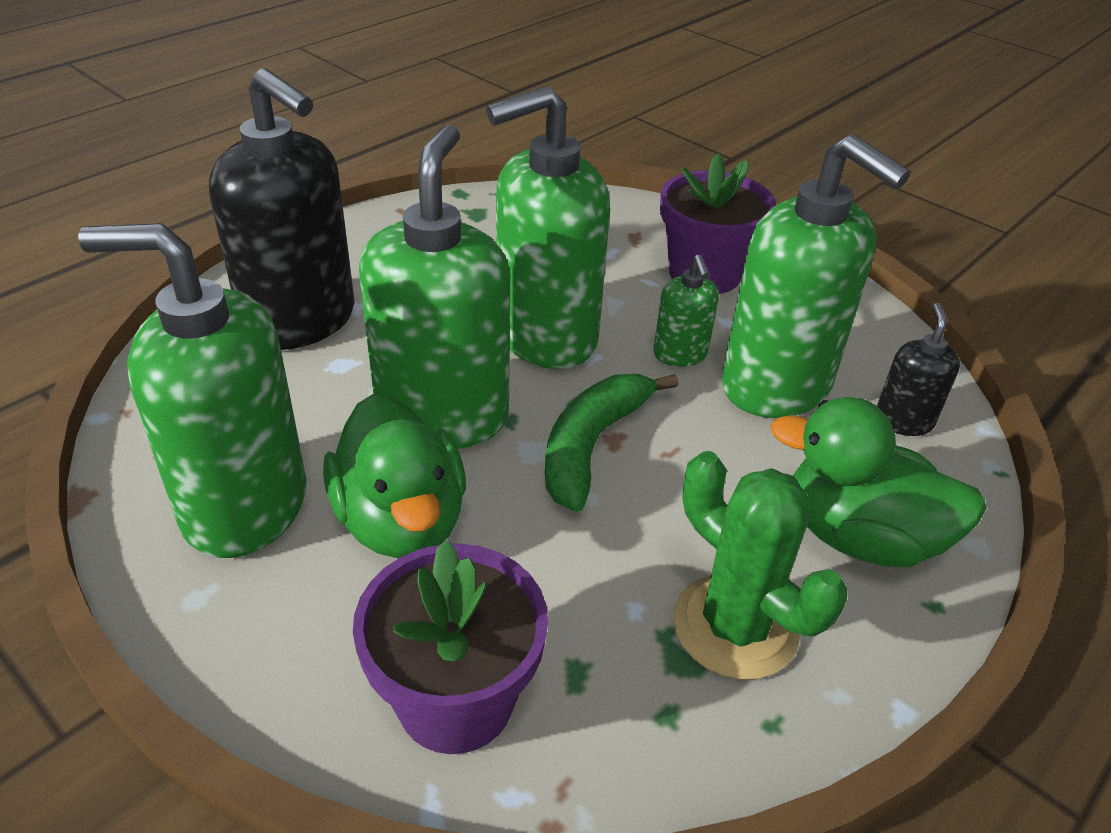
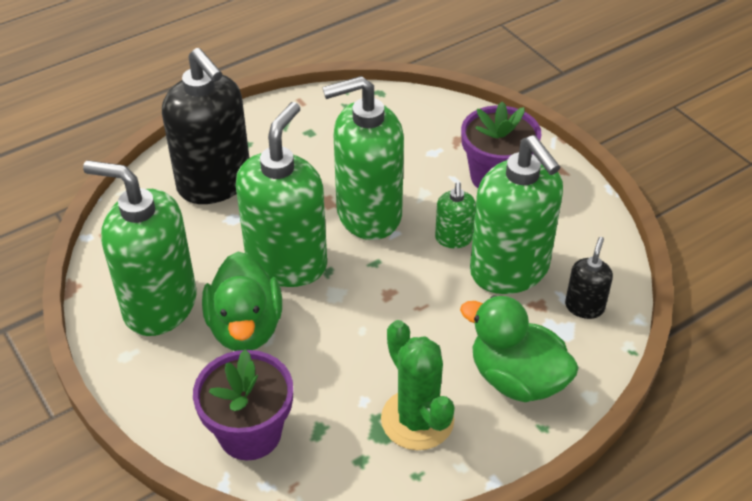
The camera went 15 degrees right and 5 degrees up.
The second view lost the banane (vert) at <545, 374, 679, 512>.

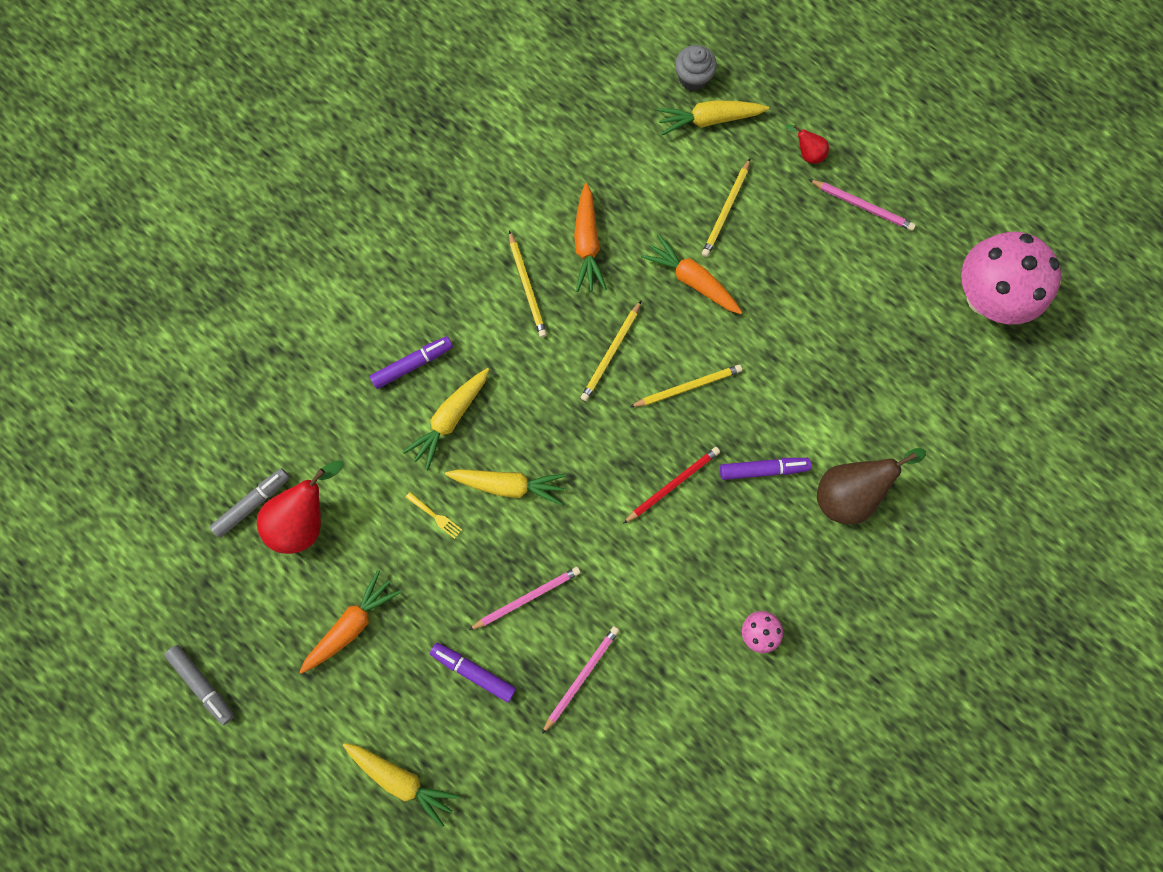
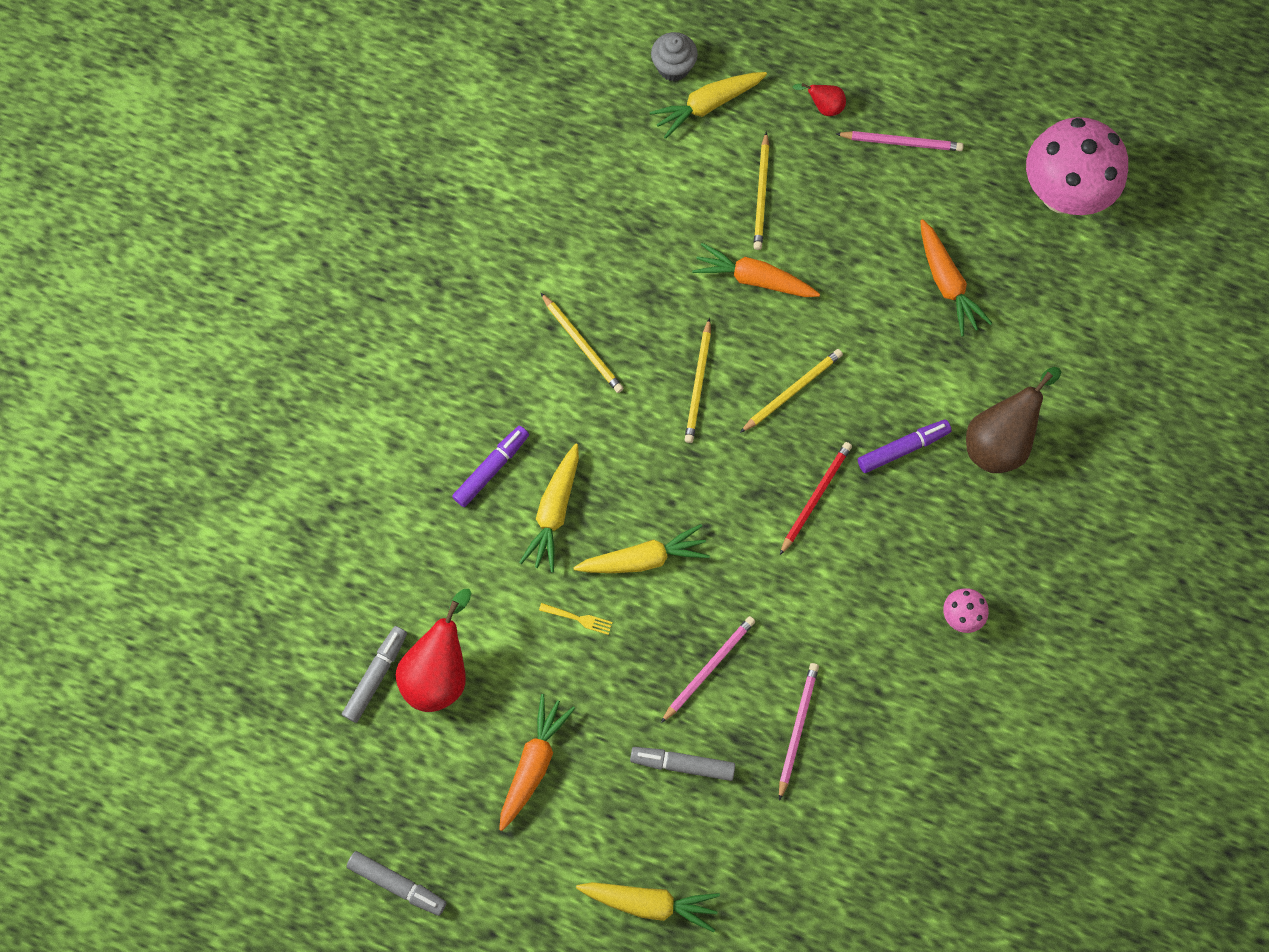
The camera went 20 degrees left and 5 degrees down.
What was the feutre (violet) at <430, 643, 516, 703> turned into the feutre (gris) at <630, 747, 735, 781>.
The carotte (orange) ended up elsewhere, having gone from <574, 183, 607, 292> to <920, 219, 992, 336>.

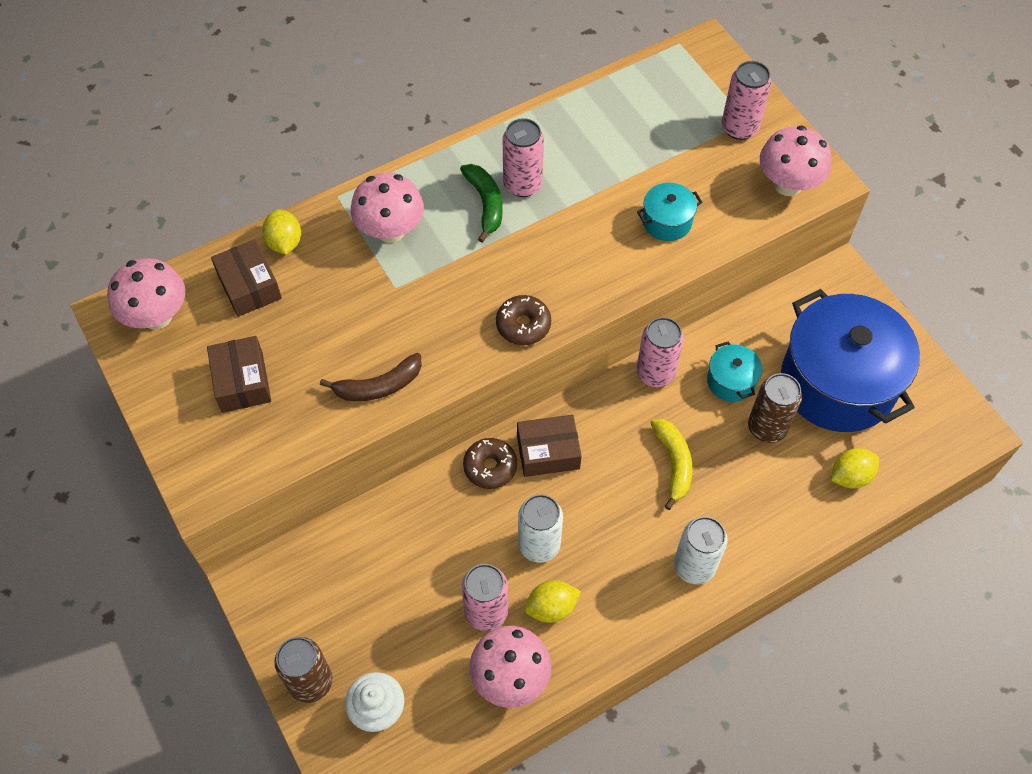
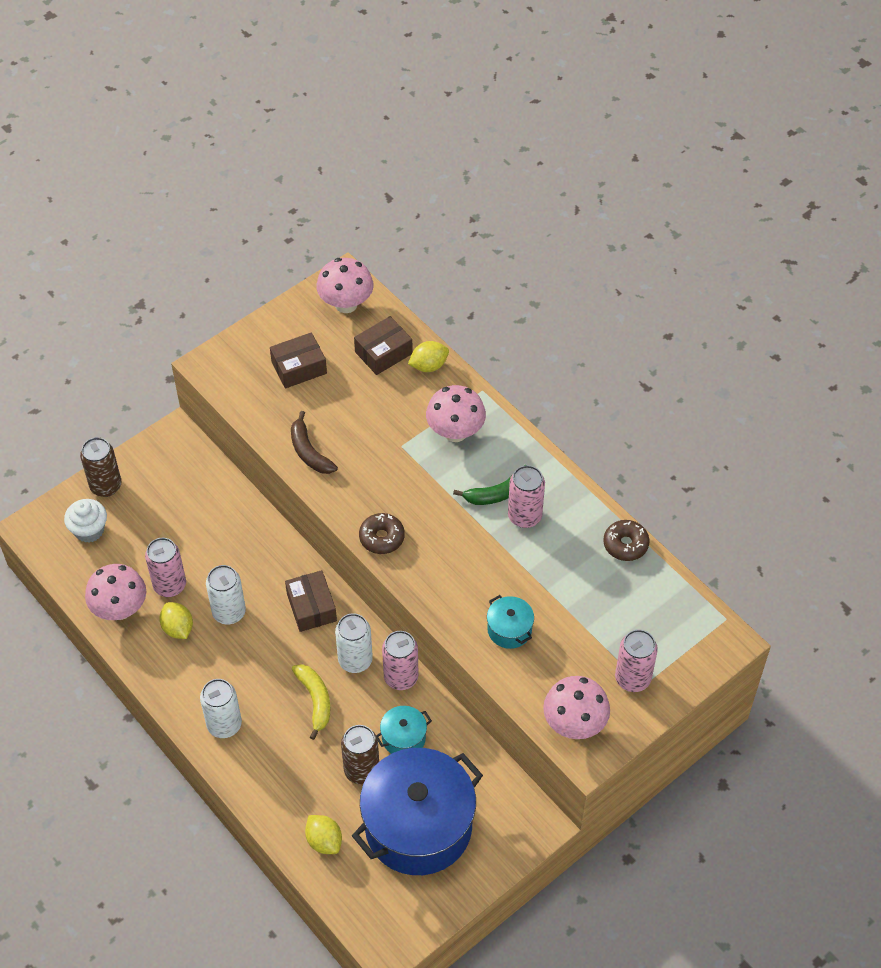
The camera went 80 degrees right and 5 degrees down.
The beignet (marron) ended up elsewhere, having gone from <463, 438, 517, 489> to <603, 520, 649, 561>.
The banane (jaune) at <651, 419, 693, 510> ended up facing another way, 90 degrees counterclockwise from before.
The second view gained the canette (blanc) at <335, 613, 373, 673>.

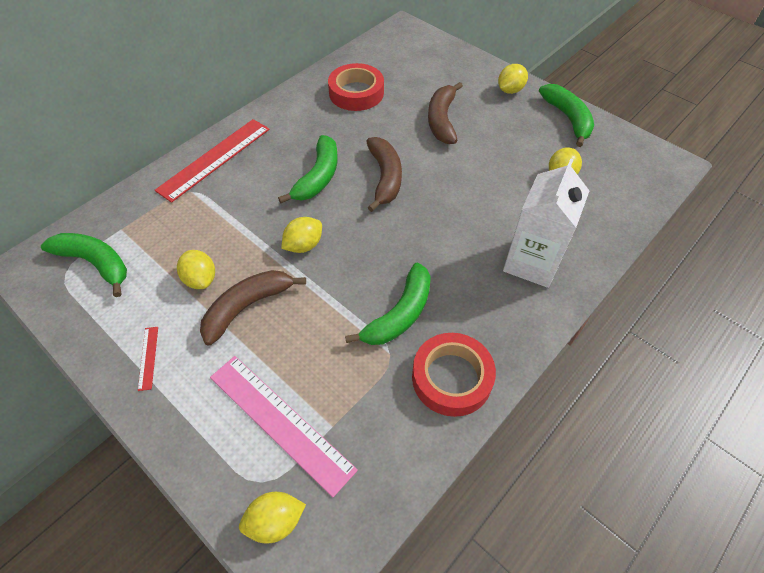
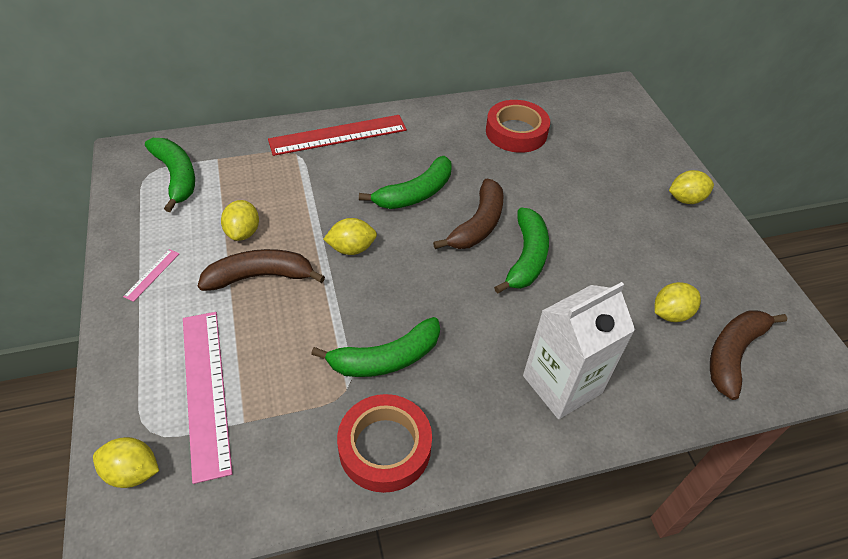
The camera went 30 degrees right and 5 degrees down.
What was the règle (rouge) at <138, 327, 158, 391> turned into the règle (rose) at <123, 249, 180, 302>.
The banane (marron) ended up elsewhere, having gone from <428, 82, 463, 144> to <710, 310, 787, 400>.
The banane (vert) ended up elsewhere, having gone from <539, 84, 594, 147> to <494, 208, 549, 293>.

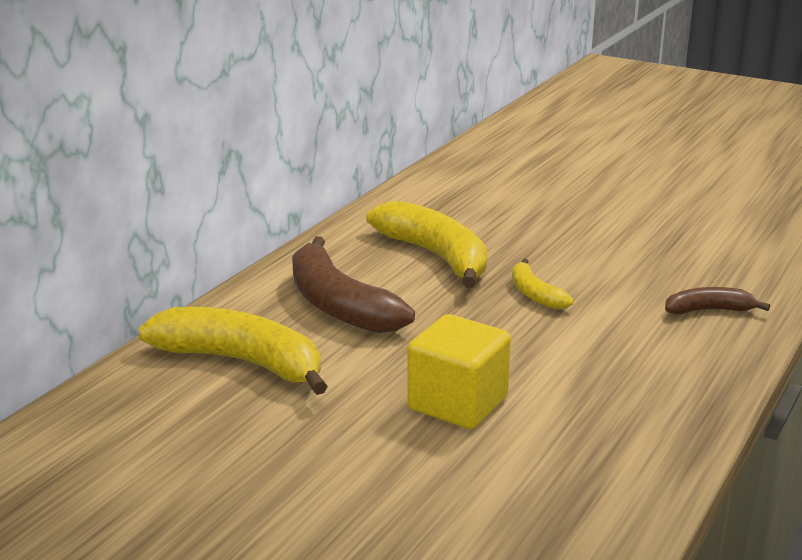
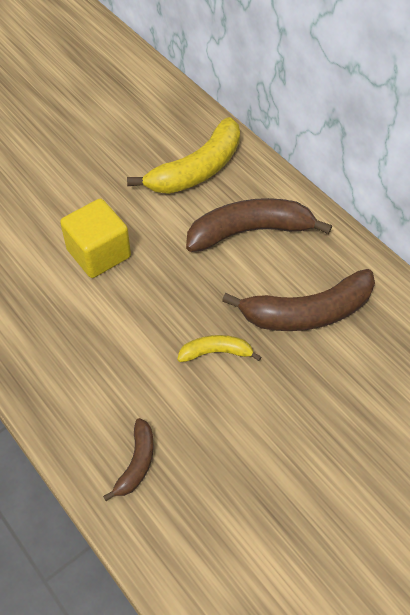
The camera went 110 degrees right and 30 degrees up.
What was the banane (jaune) at <366, 201, 488, 288> turned into the banane (marron) at <222, 269, 375, 331>.

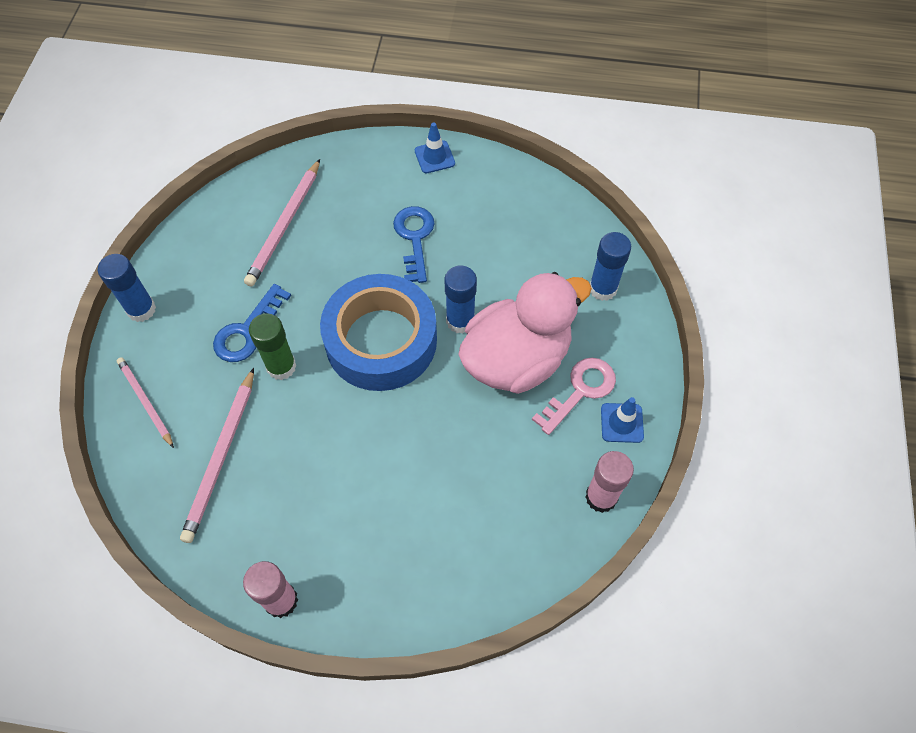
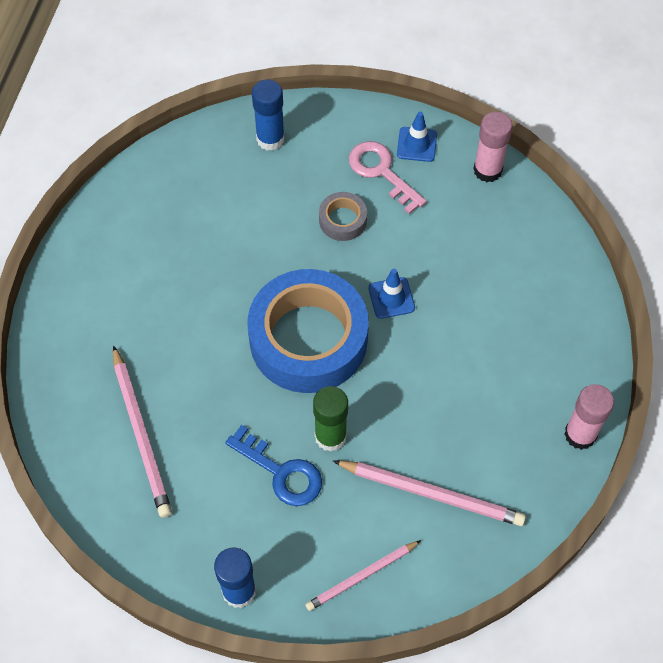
The camera went 85 degrees left and 0 degrees up.
The crayon (rose) at <244, 159, 320, 287> ended up facing another way, 45 degrees clockwise from before.
The second view lost the clé (bleu) at <393, 206, 435, 283>.
The cône de chantier (bleu) ended up elsewhere, having gone from <415, 122, 455, 173> to <368, 269, 415, 319>.
The second view lost the bâton de colle (bleu) at <445, 266, 477, 334>.
Where the canard (rose) stood at <458, 272, 592, 394>, the ruban adhésif (gris) came to stand at <319, 192, 367, 241>.

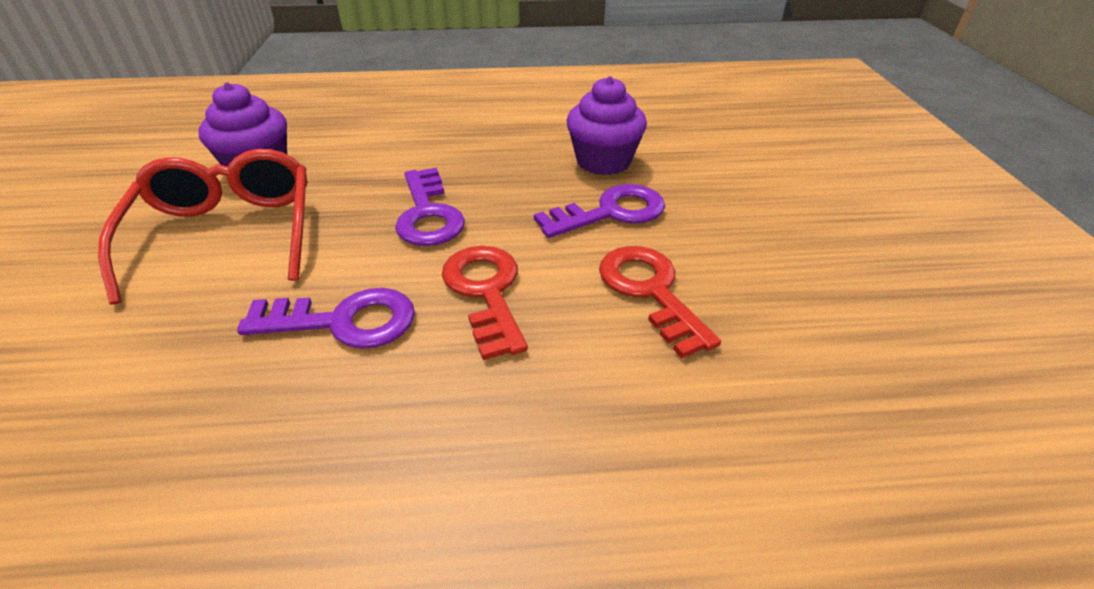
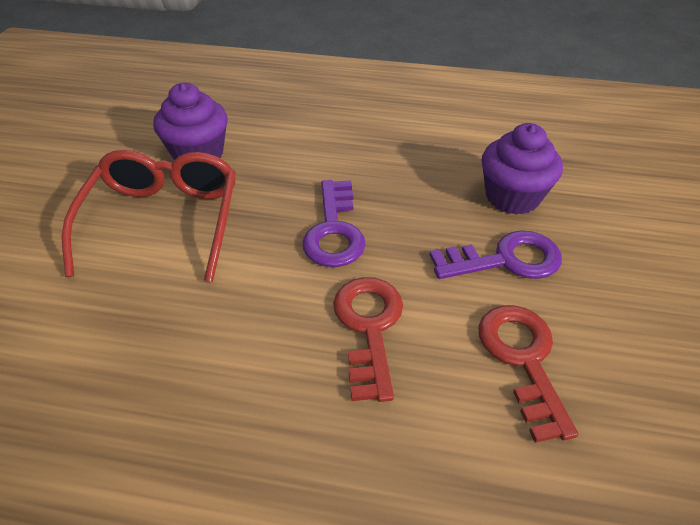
The camera went 15 degrees right and 5 degrees up.
The second view lost the clé (violet) at <237, 288, 415, 349>.

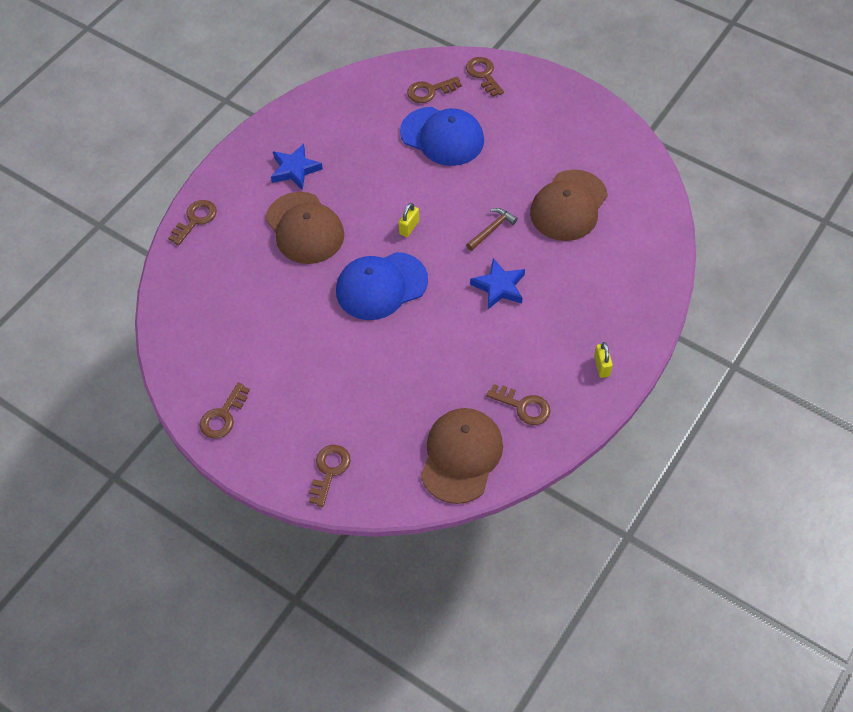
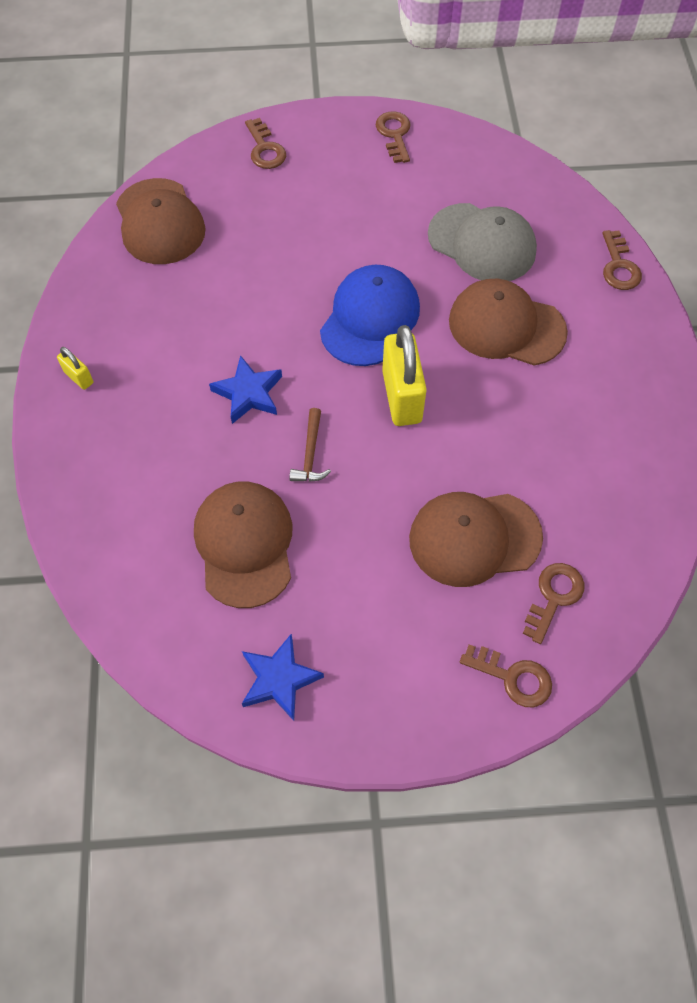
The camera went 140 degrees right and 5 degrees up.
The étoile (bleu) ended up elsewhere, having gone from <271, 144, 323, 190> to <242, 633, 324, 721>.
The size of the cadenas (jaune) at <398, 203, 419, 237> changed by a factor of 2.11.
What was the casquette (bleu) at <400, 107, 484, 166> turned into the casquette (marron) at <409, 492, 543, 587>.
The second view lost the clé (marron) at <486, 384, 551, 425>.
The second view gained the casquette (gris) at <428, 203, 537, 281>.

